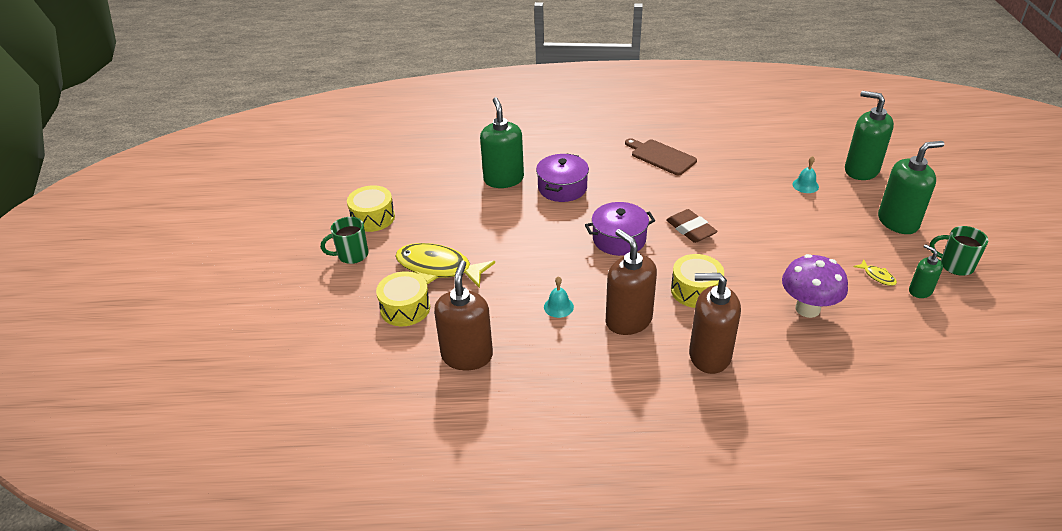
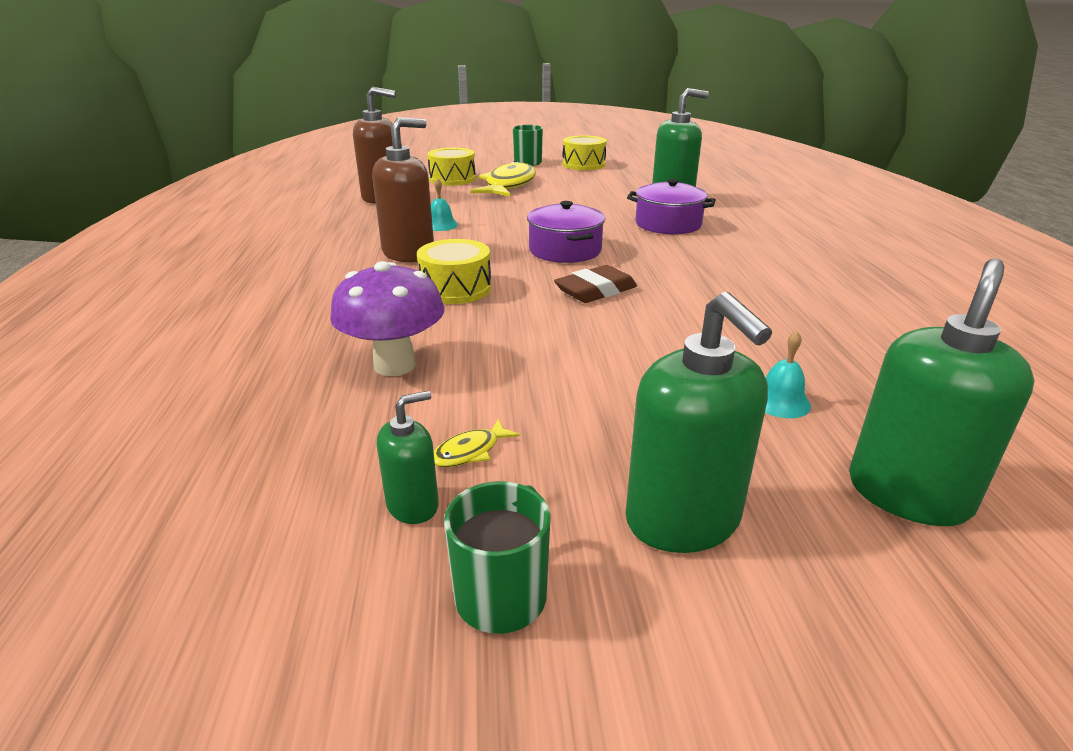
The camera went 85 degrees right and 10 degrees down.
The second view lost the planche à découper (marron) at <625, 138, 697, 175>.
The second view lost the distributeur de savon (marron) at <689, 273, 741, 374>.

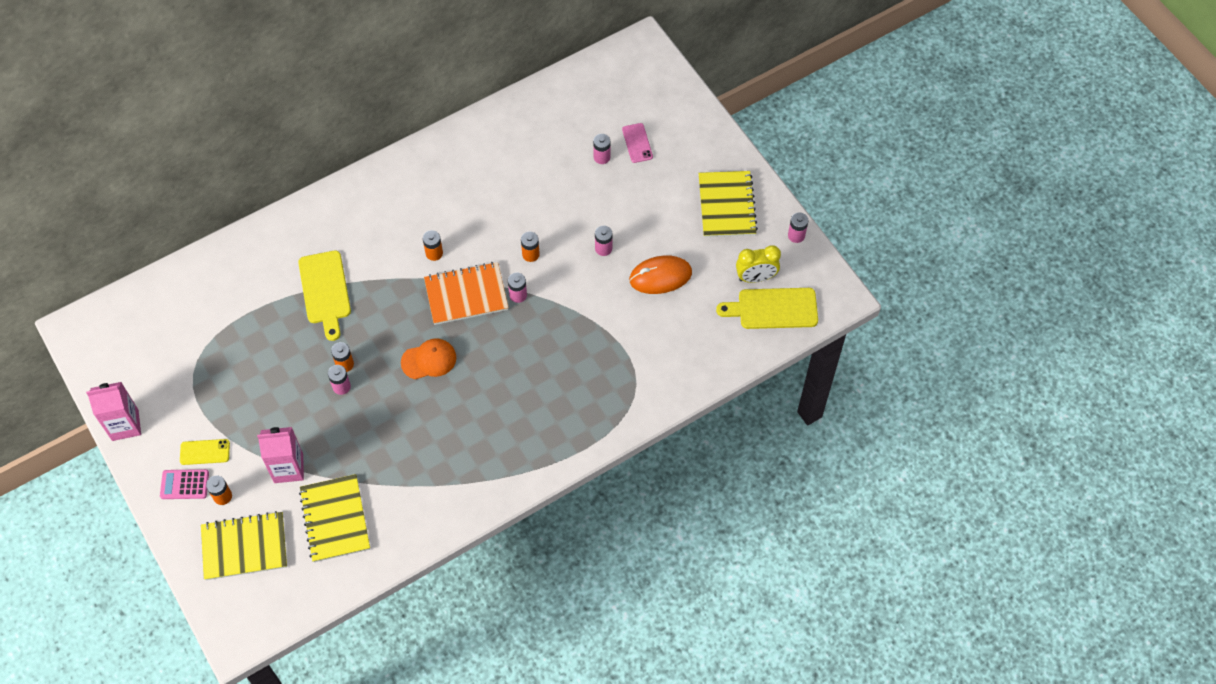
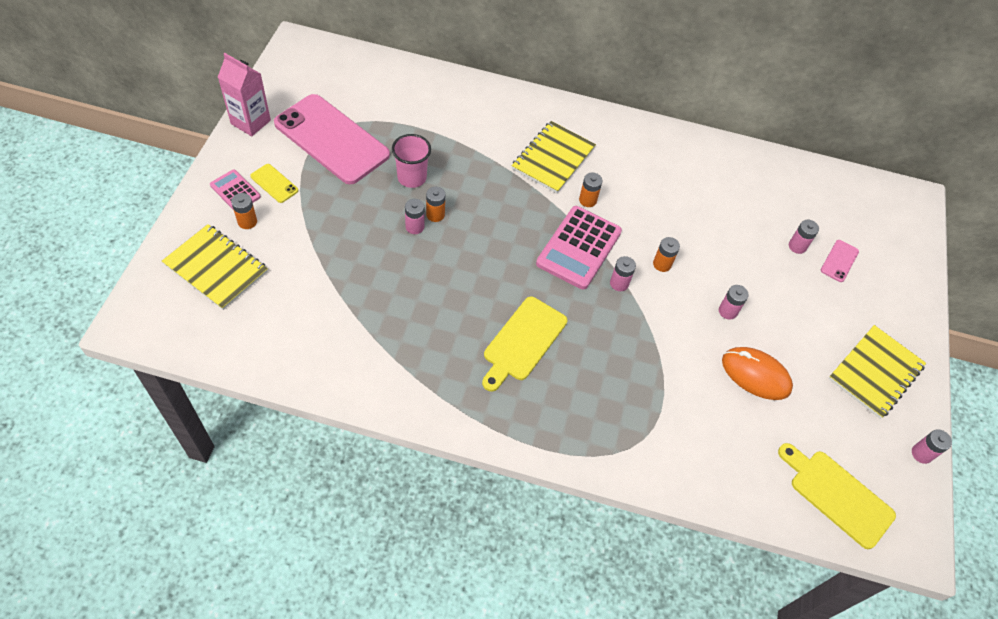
The camera went 40 degrees right and 5 degrees down.
The second view lost the brique de lait (rose) at <257, 427, 304, 483>.
The planche à découper (jaune) ended up elsewhere, having gone from <298, 251, 351, 341> to <482, 296, 567, 391>.
The carnet (jaune) ended up elsewhere, having gone from <299, 474, 370, 562> to <512, 121, 596, 193>.
The second view lost the casquette (orange) at <401, 338, 456, 379>.
Where the carnet (orange) stood at <424, 262, 509, 325>, the calculatrice (rose) came to stand at <536, 206, 622, 290>.
The second view lost the réveil (jaune) at <736, 245, 781, 283>.
The second view gained the téléphone (rose) at <274, 94, 390, 184>.
The second view gained the gobelet (rose) at <392, 134, 431, 188>.

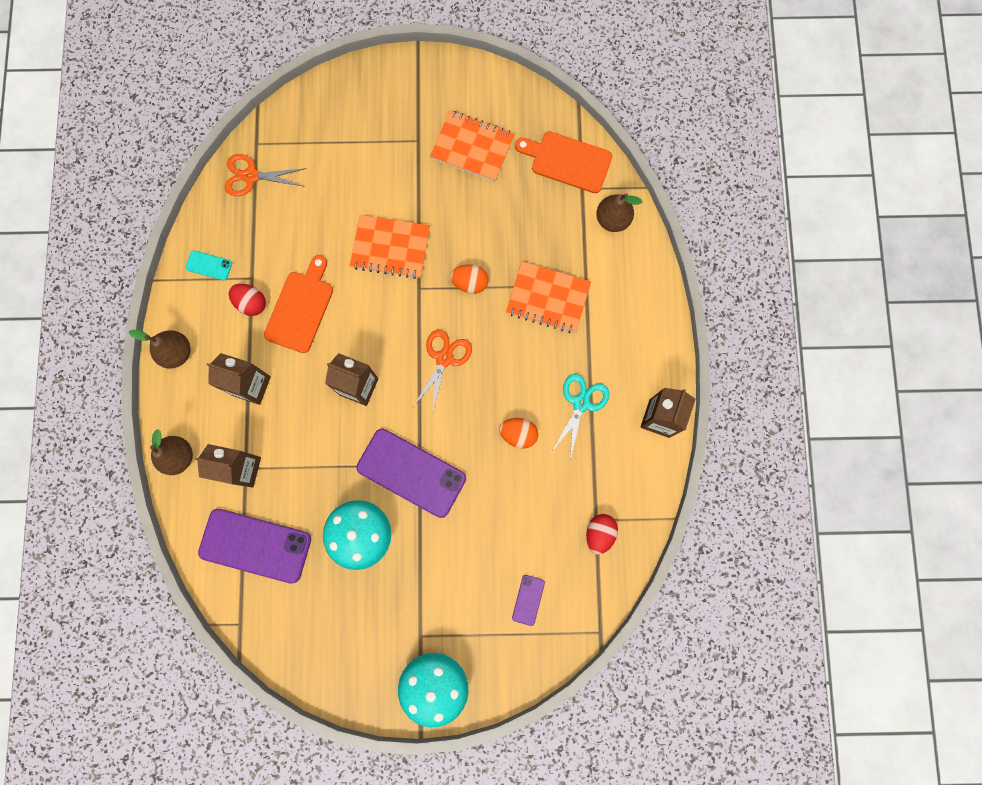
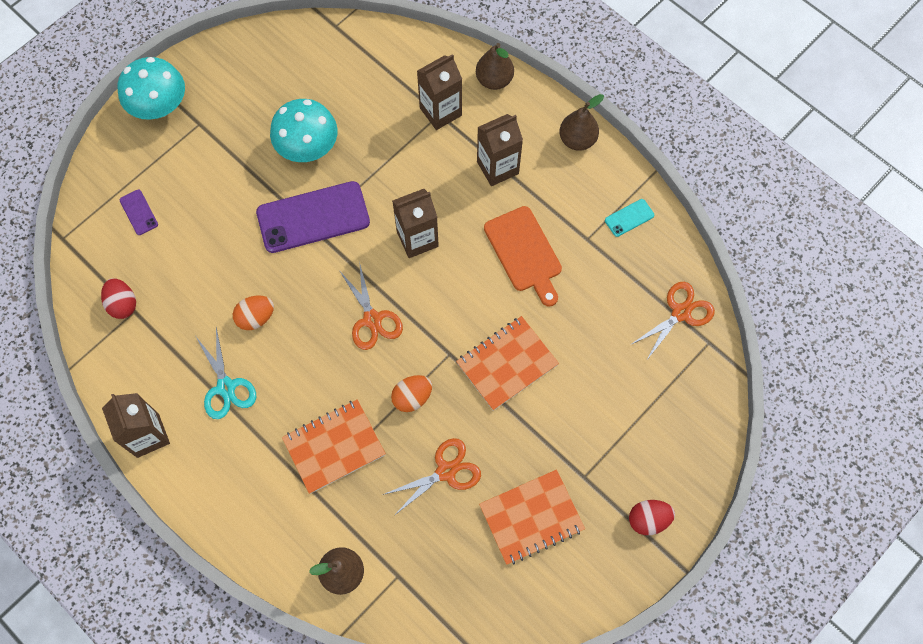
The camera went 135 degrees right and 10 degrees down.
The second view lost the téléphone (violet) at <198, 509, 311, 584>.
The œuf (rouge) ended up elsewhere, having gone from <228, 284, 266, 316> to <629, 500, 675, 535>.
The second view lost the planche à découper (orange) at <515, 131, 612, 193>.
The second view gained the ciseaux (orange) at <383, 438, 481, 515>.

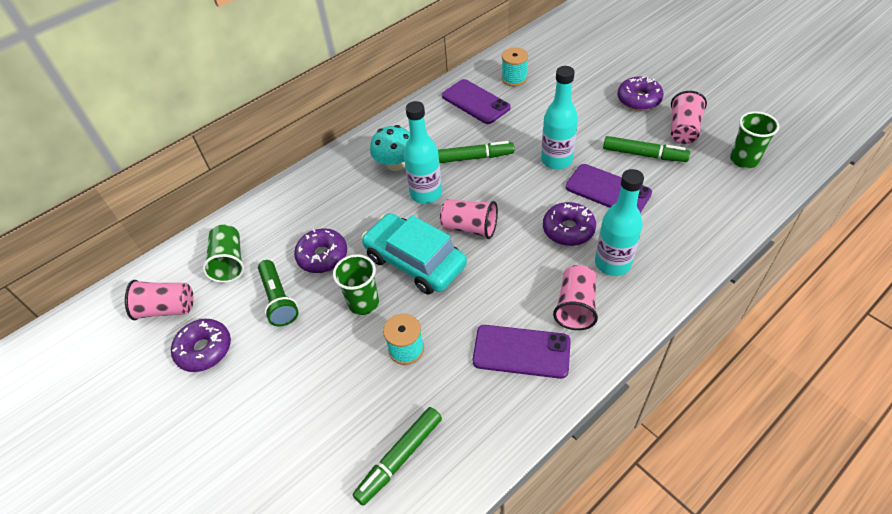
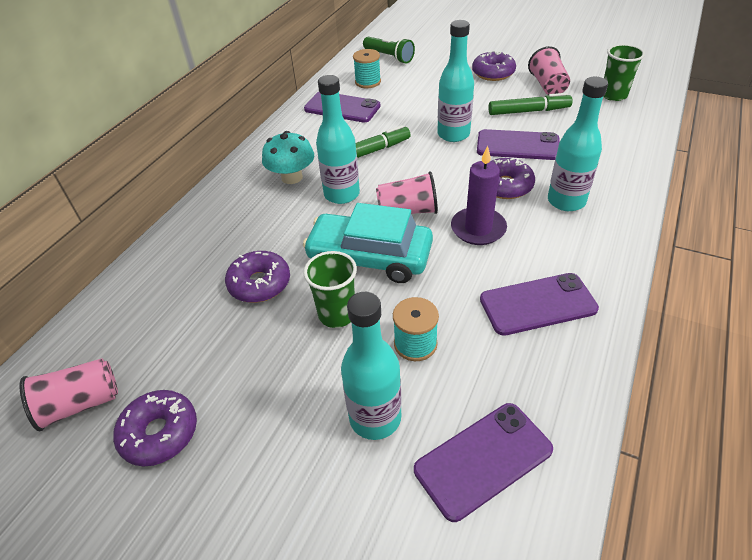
The camera went 25 degrees left and 5 degrees down.
The second view lost the gobelet (vert) at <202, 225, 244, 283>.
The lampe de poche (vert) ended up elsewhere, having gone from <258, 260, 298, 326> to <363, 37, 415, 63>.
Where the feutre (vert) stood at <353, 407, 442, 506>, the téléphone (violet) came to stand at <414, 403, 553, 522>.
The second view lost the gobelet (rose) at <553, 265, 598, 330>.
The second view gained the bouteille (turquoise) at <341, 292, 402, 440>.
The second view gained the bougie (violet) at <451, 146, 507, 245>.

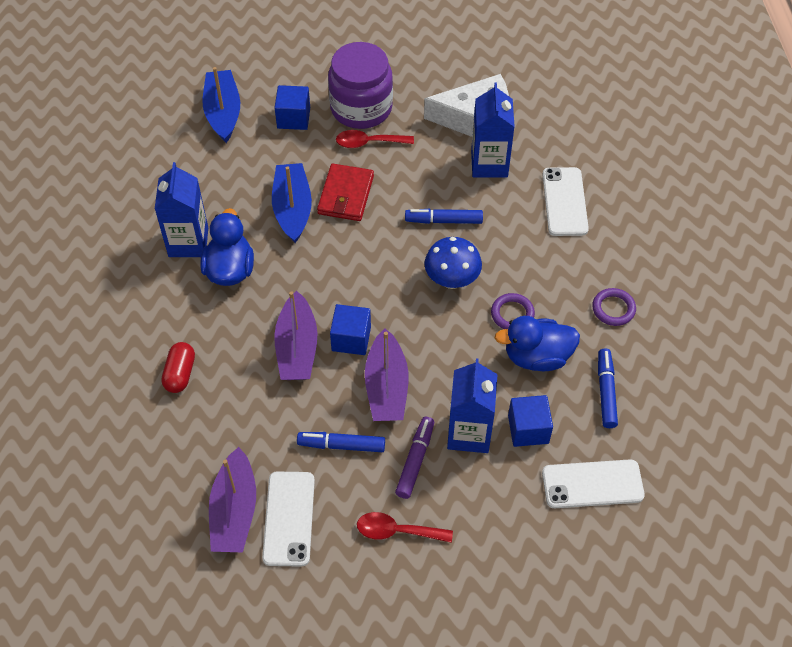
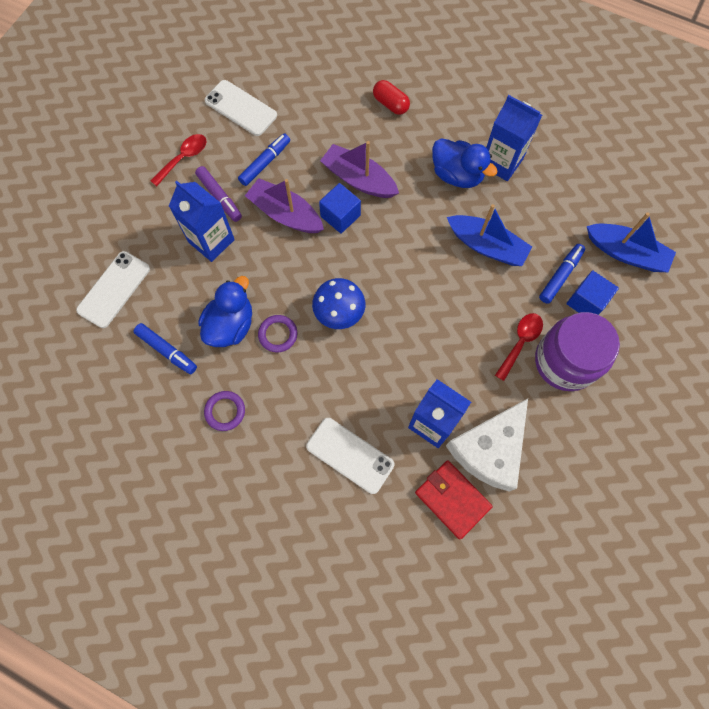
The camera went 125 degrees right and 15 degrees up.
The second view lost the bateau (violet) at <209, 447, 256, 552>.
The portefeuille (rouge) ended up elsewhere, having gone from <317, 163, 374, 221> to <415, 460, 493, 539>.
The feutre (bleu) ended up elsewhere, having gone from <405, 209, 483, 224> to <539, 244, 585, 304>.
The second view lost the cube (bleu) at <508, 395, 553, 447>.

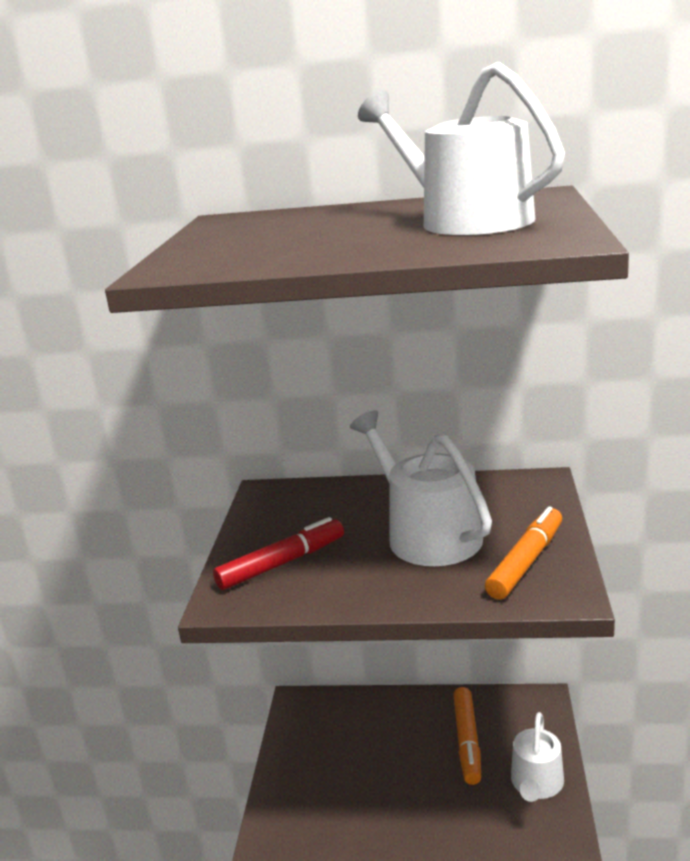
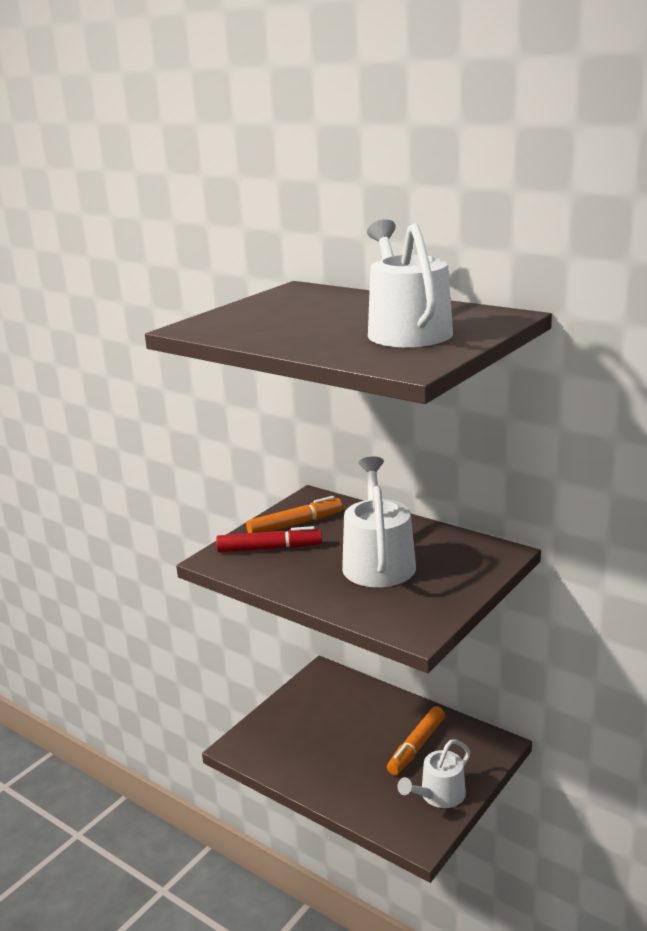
The camera went 30 degrees right and 0 degrees up.
The feutre (orange) ended up elsewhere, having gone from <485, 506, 562, 600> to <246, 496, 343, 533>.

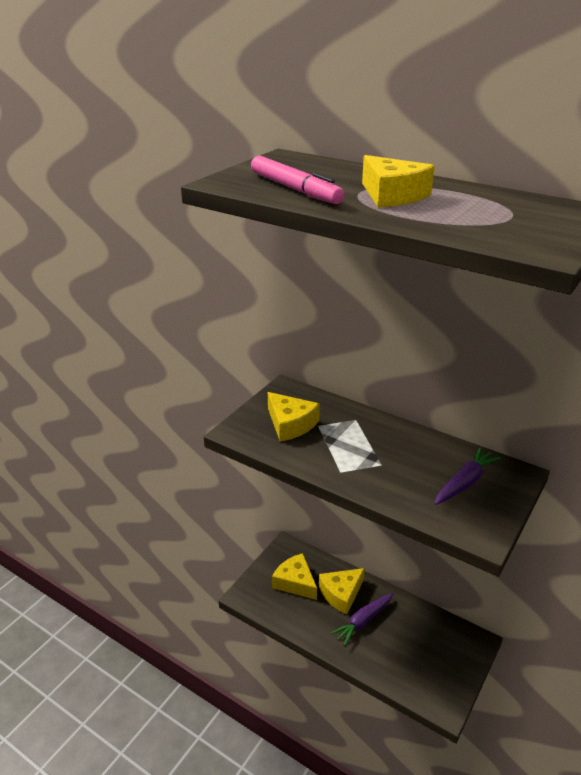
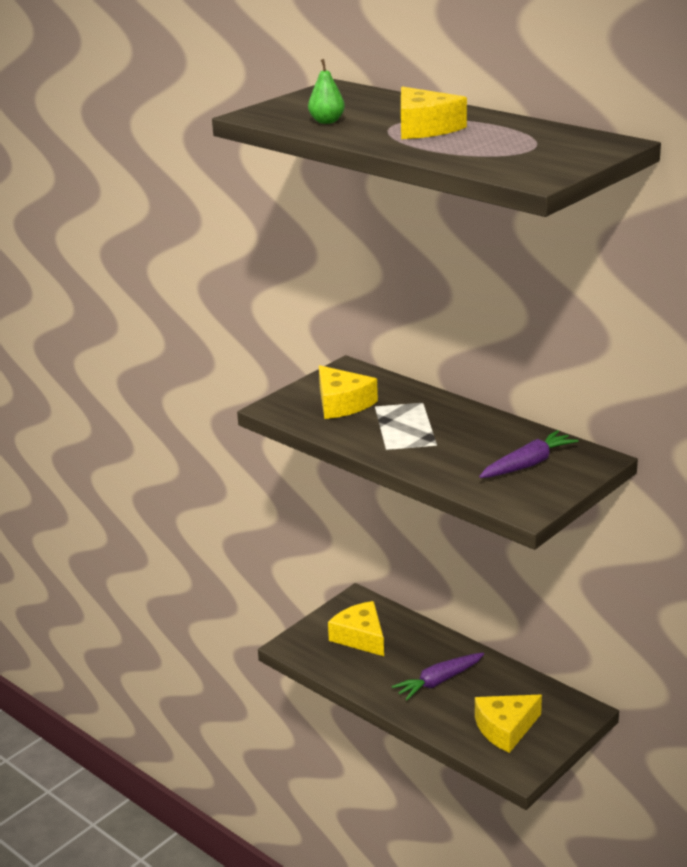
The camera went 10 degrees right and 5 degrees down.
Where the feutre (rose) stood at <251, 156, 344, 204>, the poire (vert) came to stand at <308, 59, 345, 124>.
The fromage (jaune) ended up elsewhere, having gone from <319, 568, 365, 614> to <475, 695, 542, 753>.

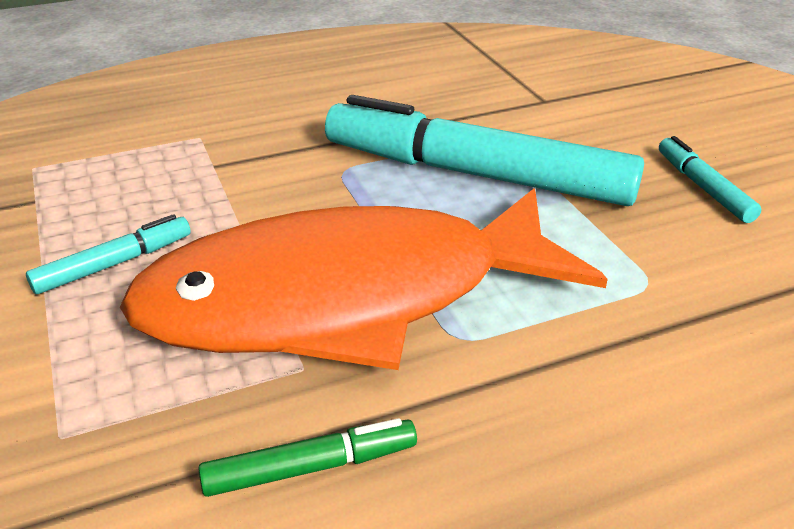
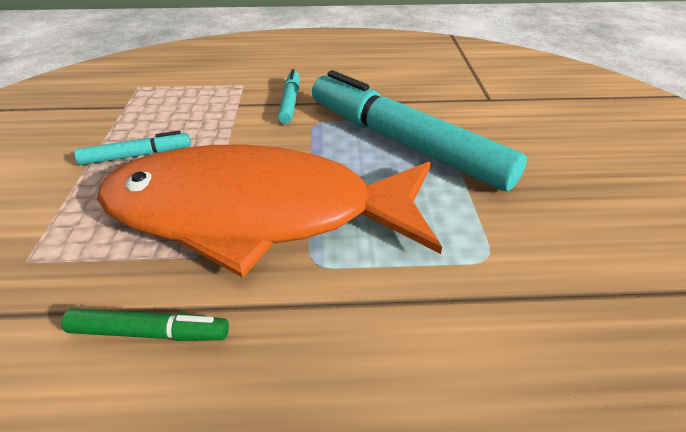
The camera went 20 degrees right and 5 degrees up.
The feutre (turquoise) ended up elsewhere, having gone from <659, 136, 761, 223> to <278, 69, 300, 124>.

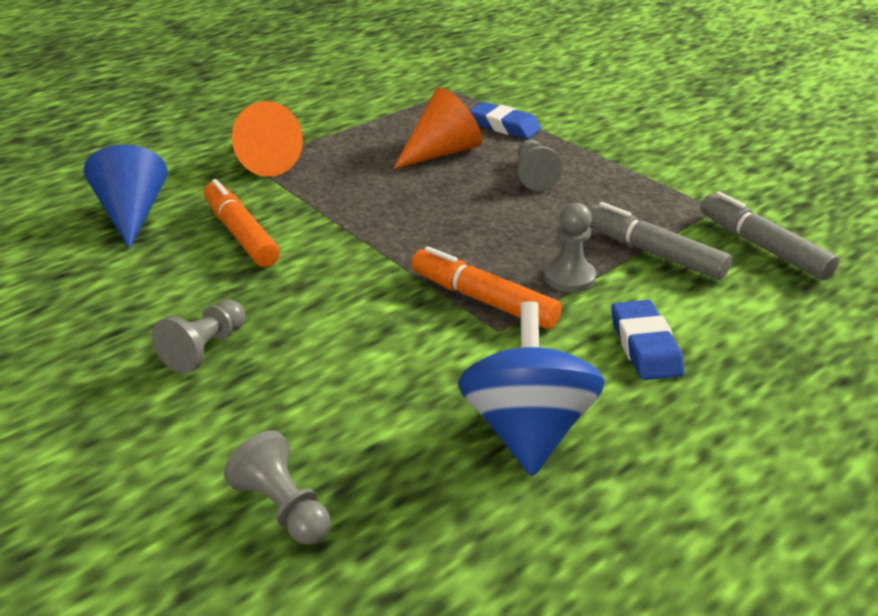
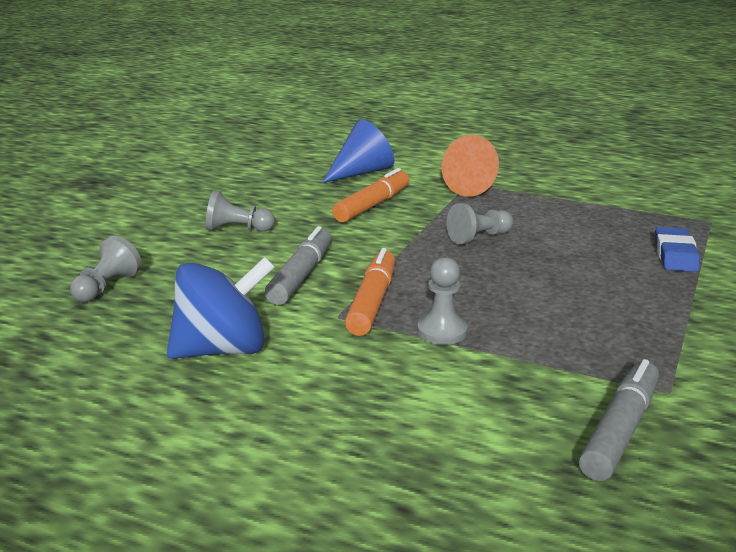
The camera went 65 degrees right and 10 degrees down.
The second view lost the cône (orange) at <393, 88, 482, 169>.
The pion (gris) ended up elsewhere, having gone from <517, 140, 563, 191> to <446, 203, 513, 244>.
The feutre (gris) ended up elsewhere, having gone from <589, 202, 732, 280> to <265, 226, 331, 305>.
The second view lost the gomme (bleu) at <611, 300, 684, 380>.

